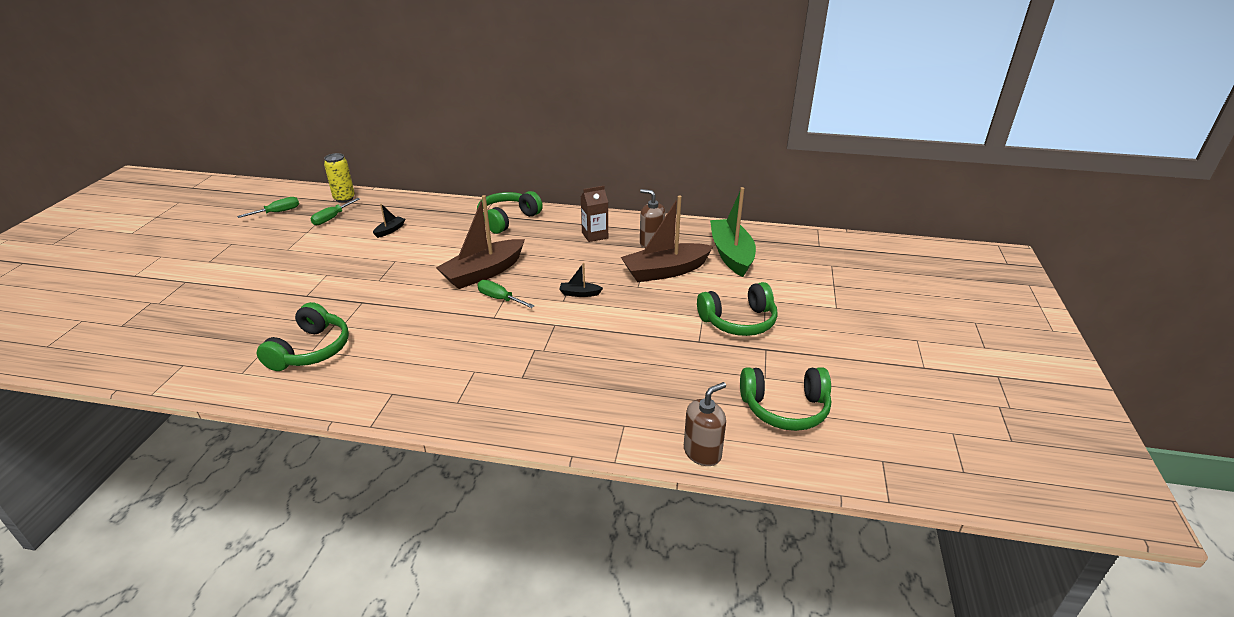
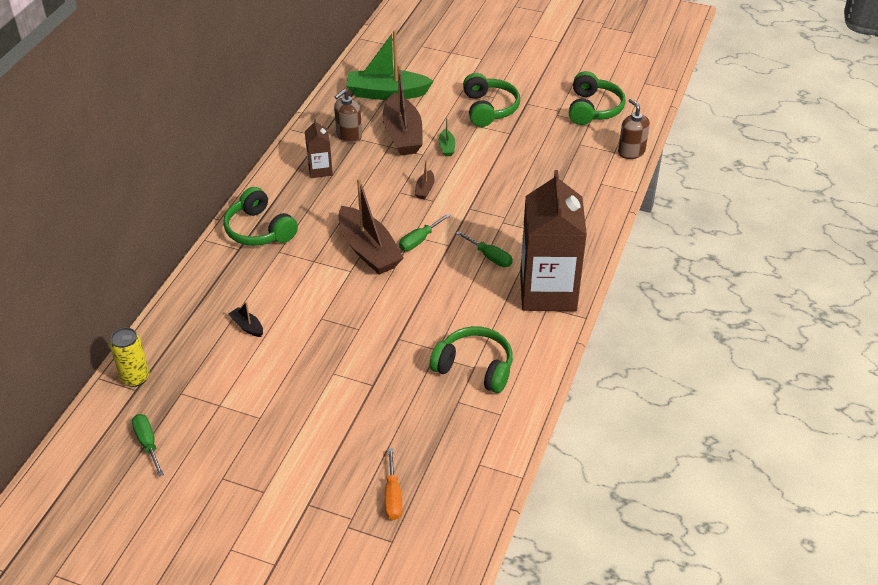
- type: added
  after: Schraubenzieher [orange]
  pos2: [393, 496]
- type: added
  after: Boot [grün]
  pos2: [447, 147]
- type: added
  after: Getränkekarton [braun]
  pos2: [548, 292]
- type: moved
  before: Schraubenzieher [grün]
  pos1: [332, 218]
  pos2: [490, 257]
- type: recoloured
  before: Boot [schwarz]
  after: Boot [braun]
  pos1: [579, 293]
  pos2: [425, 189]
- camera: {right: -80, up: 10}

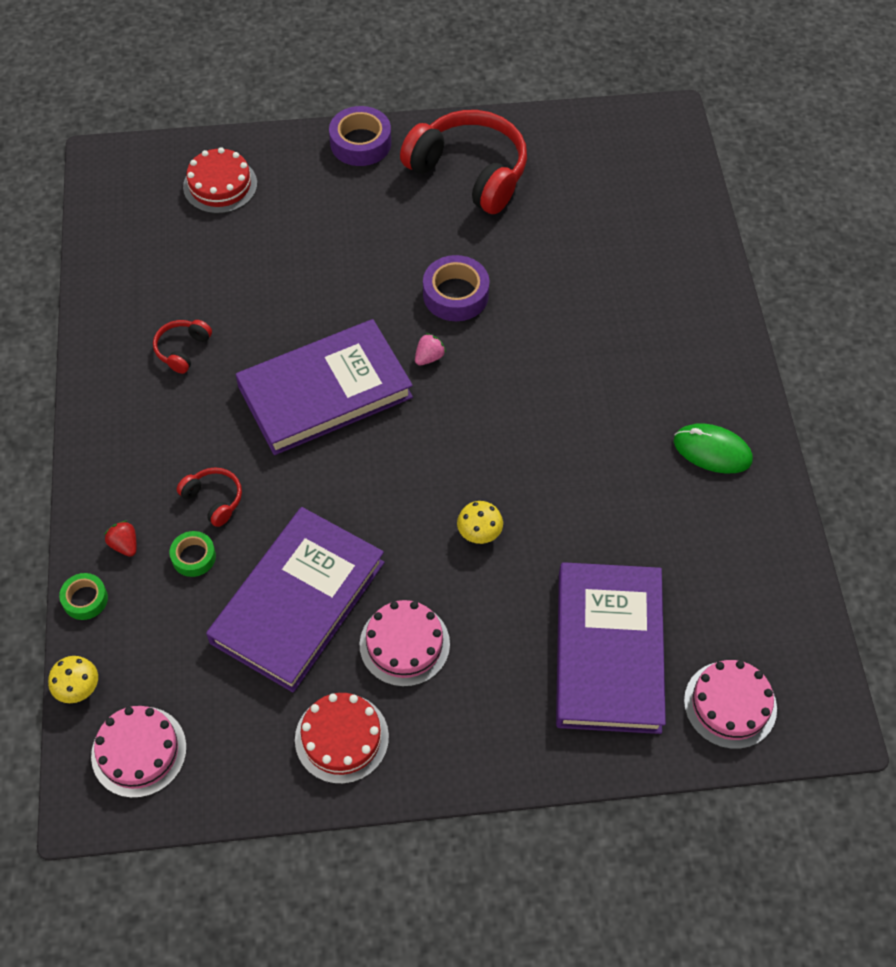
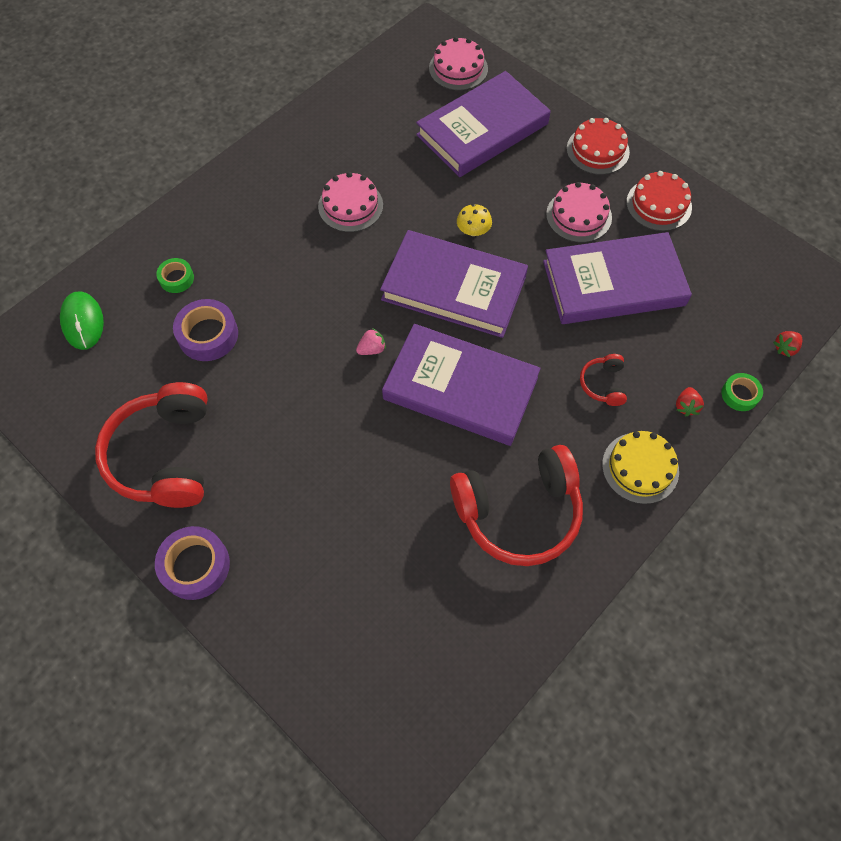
- type: added
  after: Buch [lila]
  pos2: [454, 288]
- type: added
  after: Kuchen [gelb]
  pos2: [640, 467]
- type: moved
  before: Kuchen [rosa]
  pos1: [139, 751]
  pos2: [350, 206]
- type: moved
  before: Klebeband [grün]
  pos1: [193, 557]
  pos2: [176, 278]
- type: moved
  before: Kuchen [rot]
  pos1: [220, 185]
  pos2: [597, 150]
- type: moved
  before: Klebeband [lila]
  pos1: [455, 295]
  pos2: [208, 335]
- type: moved
  before: Computermaus [grün]
  pos1: [712, 451]
  pos2: [83, 322]
- type: replaced
  before: Pilz [gelb]
  after: Erdbeere [rot]
  pos1: [77, 687]
  pos2: [785, 348]
- type: turned
  before: Erdbeere [rosa]
  pos1: [429, 357]
  pos2: [372, 349]
  turn: 150
- type: resized
  before: Kopfhörer [rot]
  pos1: [182, 349]
  pos2: [518, 512]
  scale: 2.26
- camera: {right: -130, up: 5}

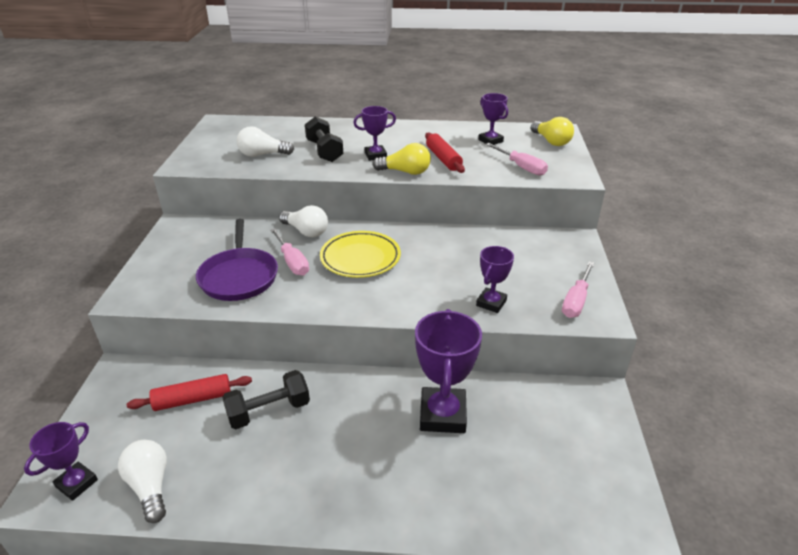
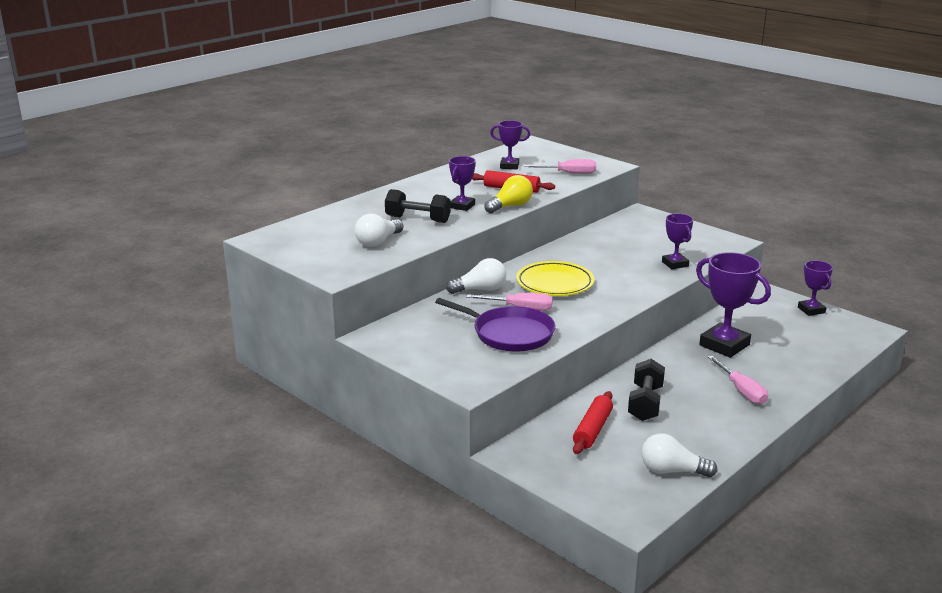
- type: removed
  before: Glühbirne [gelb]
  pos1: [551, 141]
- type: moved
  before: Pokal [lila]
  pos1: [77, 483]
  pos2: [811, 310]
- type: moved
  before: Schraubenzieher [rosa]
  pos1: [576, 301]
  pos2: [741, 391]
- camera: {right: -50, up: -10}

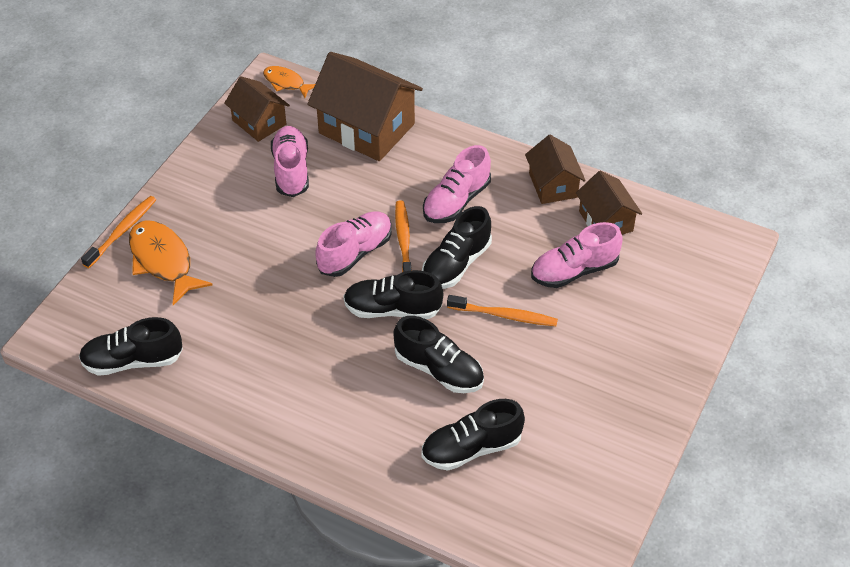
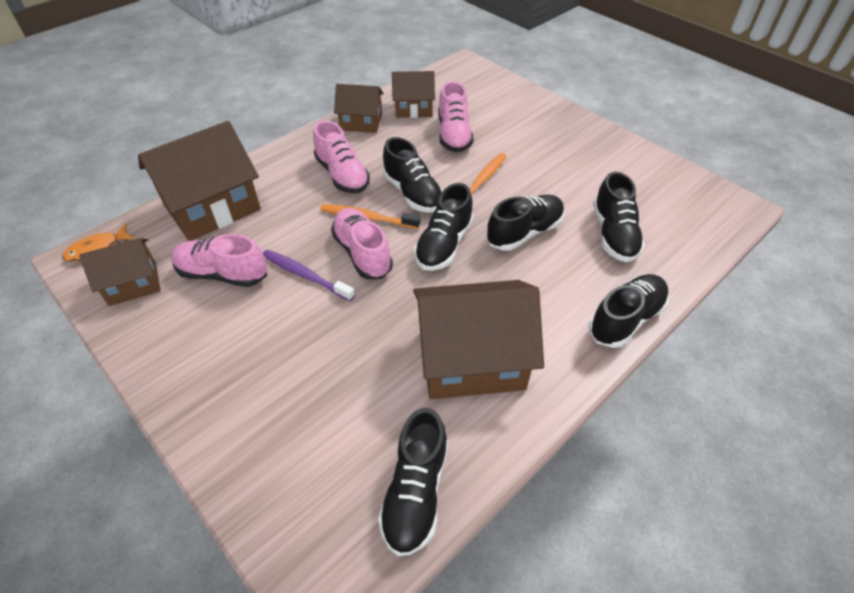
- type: removed
  before: Zahnbürste [orange]
  pos1: [122, 232]
- type: removed
  before: Fisch [orange]
  pos1: [163, 261]
- type: added
  after: Zahnbürste [lila]
  pos2: [305, 275]
- type: added
  after: Haus [braun]
  pos2: [471, 359]
- type: added
  after: Schuh [schwarz]
  pos2: [625, 319]
- camera: {right: -70, up: 0}

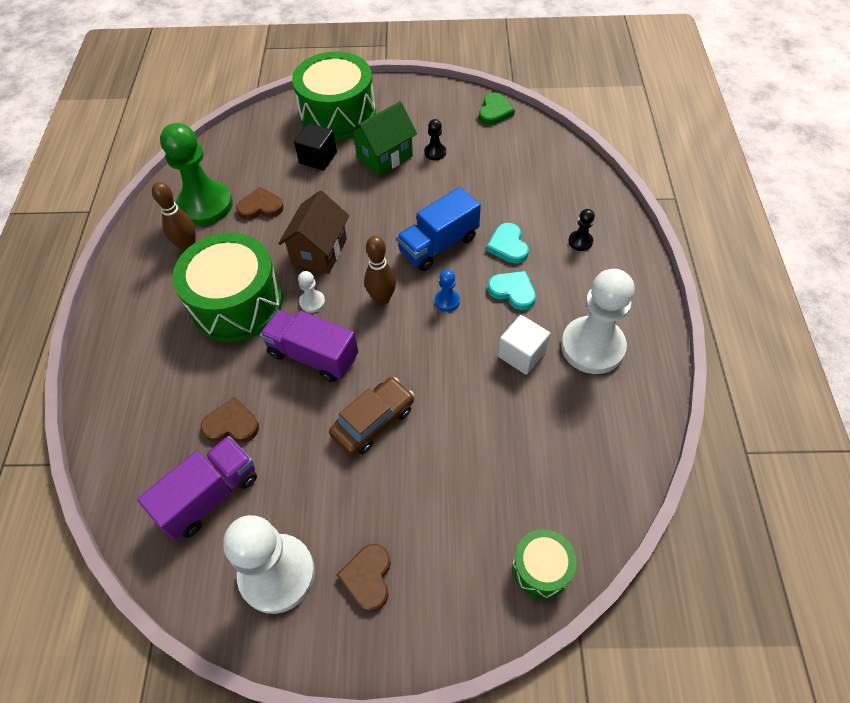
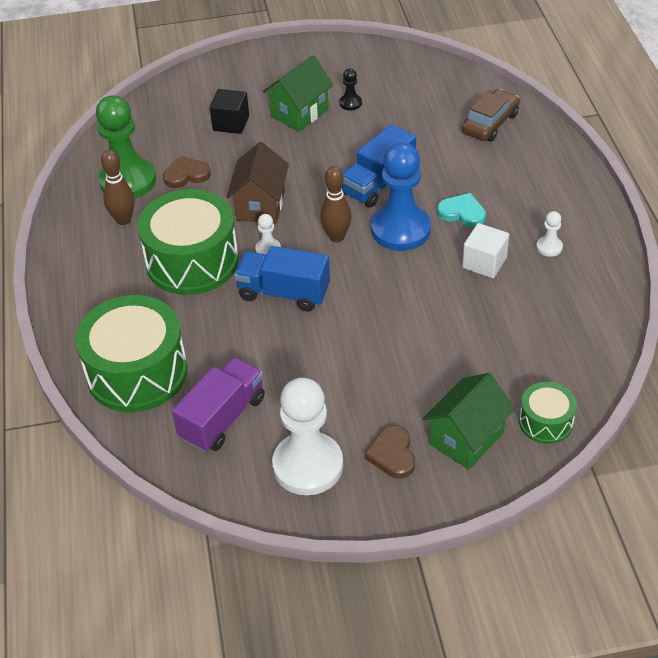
- type: removed
  before: Herz [braun]
  pos1: [232, 424]
- type: removed
  before: Herz [grün]
  pos1: [494, 111]
- type: removed
  before: Herz [türkis]
  pos1: [508, 246]
- type: removed
  before: Bauer [schwarz]
  pos1: [580, 241]
- type: added
  after: Haus [grün]
  pos2: [466, 438]
- type: moved
  before: Trommel [grün]
  pos1: [338, 114]
  pos2: [137, 372]
- type: moved
  before: Auto [braun]
  pos1: [373, 421]
  pos2: [490, 123]
- type: recoloured
  before: Lastwagen [lila]
  after: Lastwagen [blau]
  pos1: [313, 355]
  pos2: [284, 293]
- type: resized
  before: Bauer [blau]
  pos1: [447, 301]
  pos2: [400, 230]
  scale: 2.35
- type: resized
  before: Bauer [weiß]
  pos1: [592, 346]
  pos2: [549, 247]
  scale: 0.43
- camera: {right: -10, up: -10}

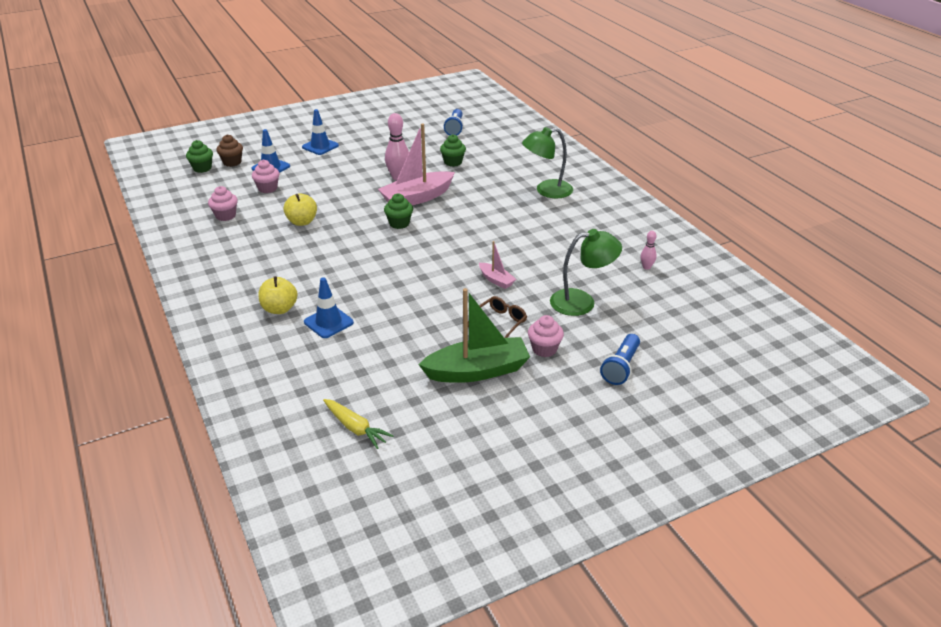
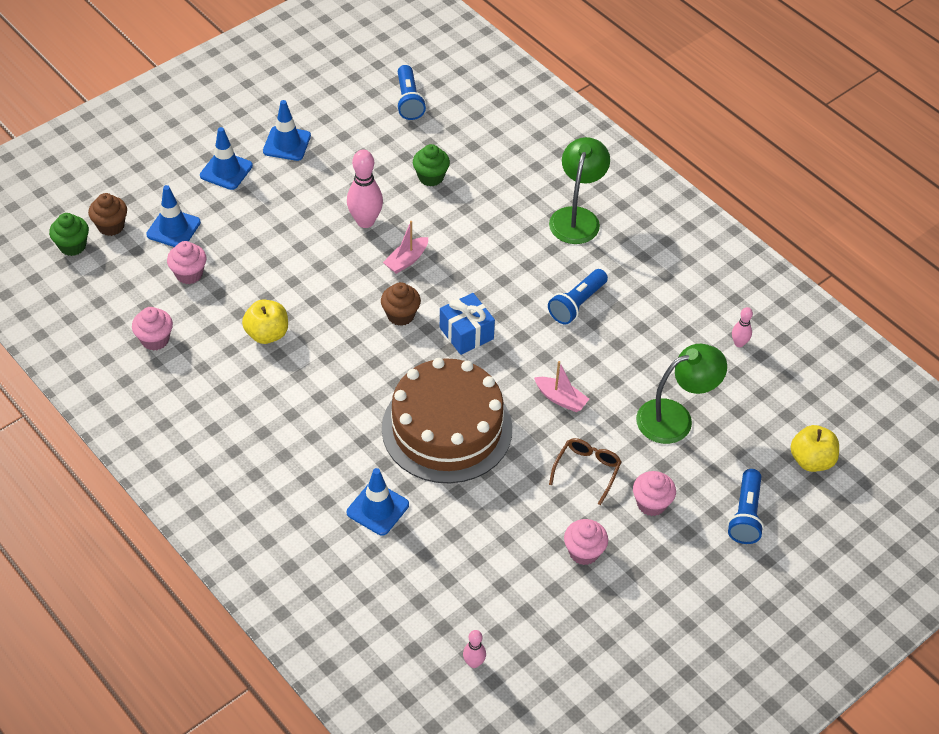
- type: added
  after: Leitkegel [blau]
  pos2: [287, 144]
- type: added
  after: Kuchen [braun]
  pos2: [447, 428]
- type: added
  after: Geschenk [blau]
  pos2: [466, 333]
- type: added
  after: Taschenlampe [blau]
  pos2: [577, 304]
- type: moved
  before: Apfel [gelb]
  pos1: [279, 309]
  pos2: [811, 460]
- type: replaced
  before: Karotte [gelb]
  after: Bowlingkegel [rosa]
  pos1: [355, 428]
  pos2: [474, 663]
- type: replaced
  before: Boot [grün]
  after: Muffin [rosa]
  pos1: [477, 371]
  pos2: [584, 552]
- type: recoloured
  before: Muffin [grün]
  after: Muffin [braun]
  pos1: [399, 223]
  pos2: [400, 315]
- type: turned
  before: Lampe [grün]
  pos1: [546, 191]
  pos2: [577, 217]
  turn: 135
- type: resized
  before: Boot [rosa]
  pos1: [417, 198]
  pos2: [406, 260]
  scale: 0.49
- camera: {right: -15, up: 15}

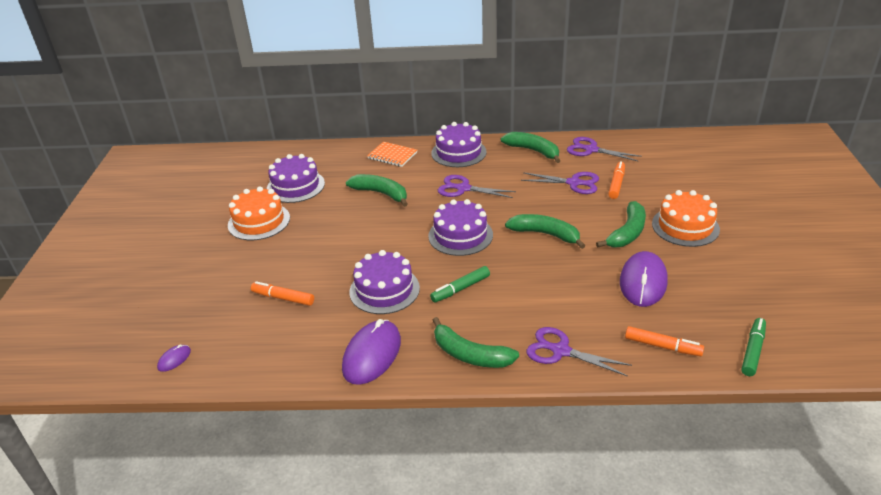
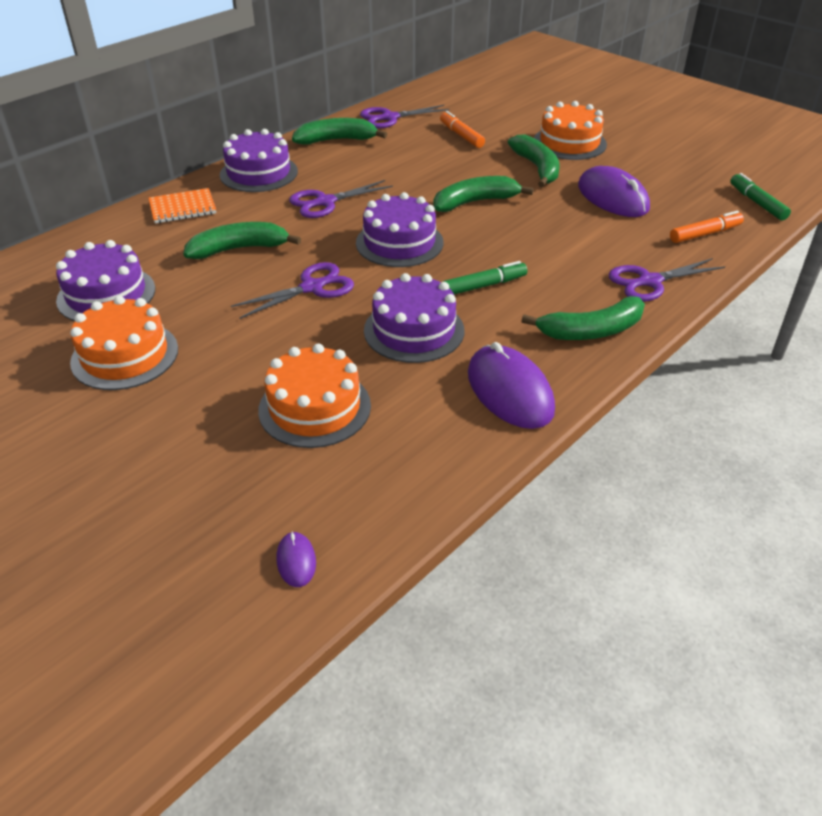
- type: moved
  before: Schere [lila]
  pos1: [574, 183]
  pos2: [312, 287]
- type: replaced
  before: Filzstift [orange]
  after: Kuchen [orange]
  pos1: [283, 298]
  pos2: [314, 407]
- type: turned
  before: Filzstift [grün]
  pos1: [460, 289]
  pos2: [484, 286]
  turn: -120
- camera: {right: -50, up: 5}

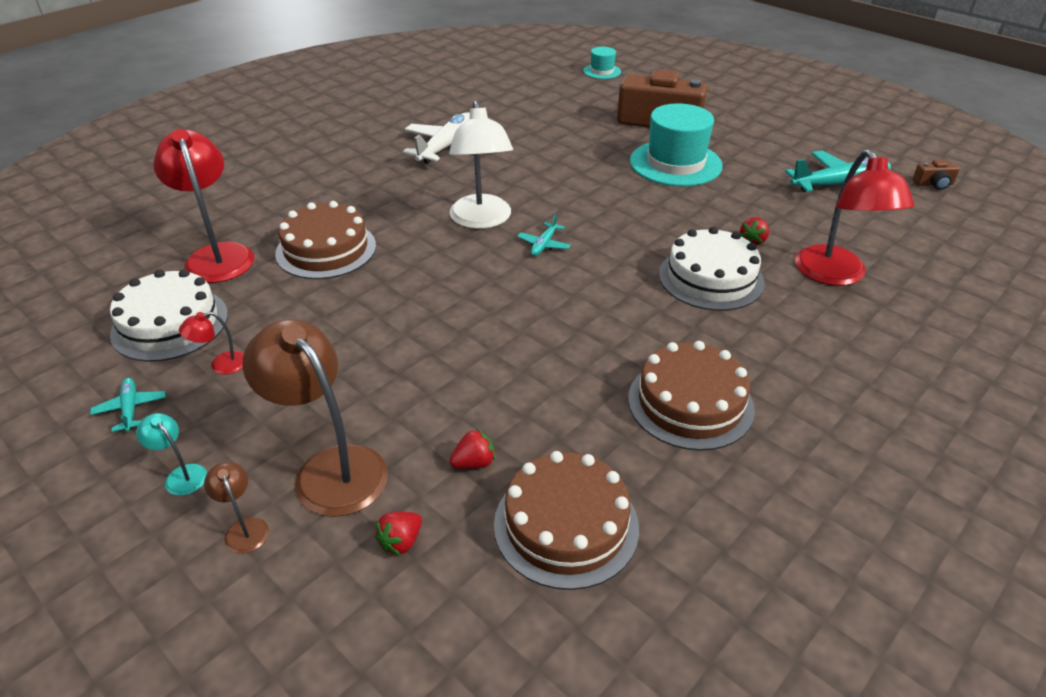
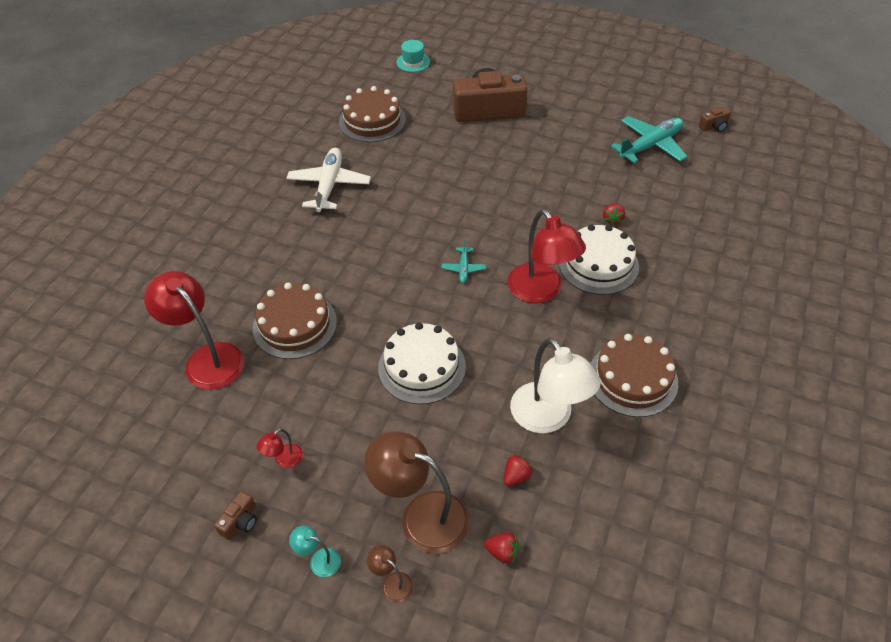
- type: removed
  before: Hut [türkis]
  pos1: [675, 163]
- type: moved
  before: Kuchen [weiß]
  pos1: [170, 324]
  pos2: [421, 367]
- type: moved
  before: Lampe [weiß]
  pos1: [481, 220]
  pos2: [548, 418]
- type: moved
  before: Kuchen [braun]
  pos1: [566, 525]
  pos2: [372, 120]
- type: moved
  before: Lampe [rot]
  pos1: [836, 275]
  pos2: [541, 291]
- type: replaced
  before: Flugzeug [türkis]
  after: Kamera [braun]
  pos1: [130, 408]
  pos2: [240, 521]
- type: turned
  before: Erdbeere [rot]
  pos1: [401, 542]
  pos2: [502, 552]
  turn: -90
- camera: {right: -20, up: 10}

